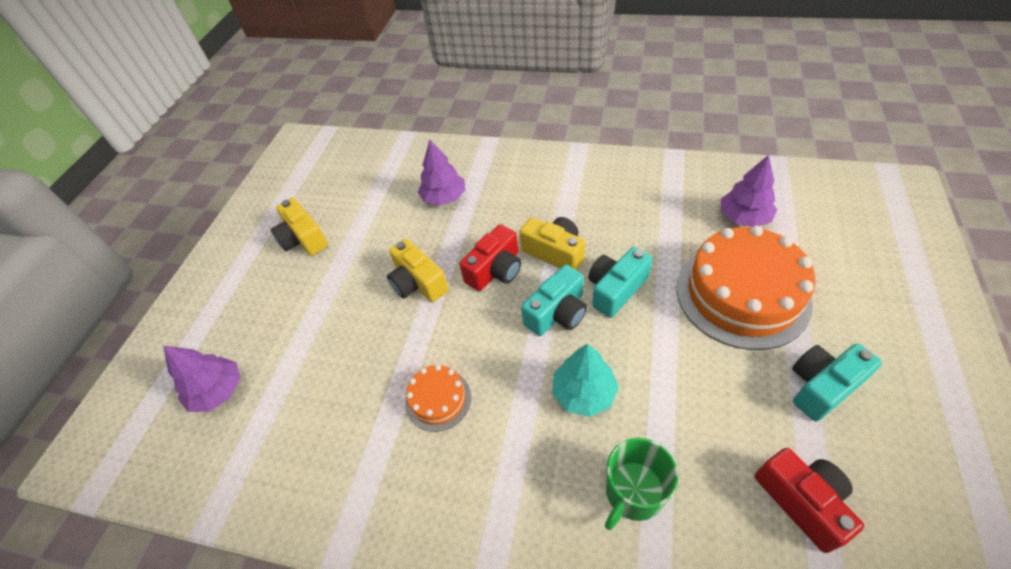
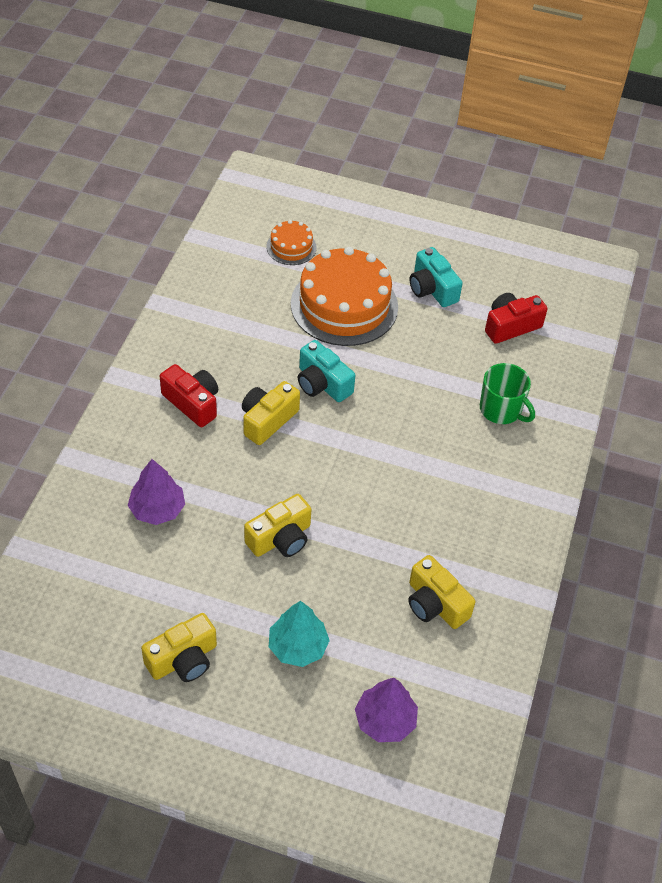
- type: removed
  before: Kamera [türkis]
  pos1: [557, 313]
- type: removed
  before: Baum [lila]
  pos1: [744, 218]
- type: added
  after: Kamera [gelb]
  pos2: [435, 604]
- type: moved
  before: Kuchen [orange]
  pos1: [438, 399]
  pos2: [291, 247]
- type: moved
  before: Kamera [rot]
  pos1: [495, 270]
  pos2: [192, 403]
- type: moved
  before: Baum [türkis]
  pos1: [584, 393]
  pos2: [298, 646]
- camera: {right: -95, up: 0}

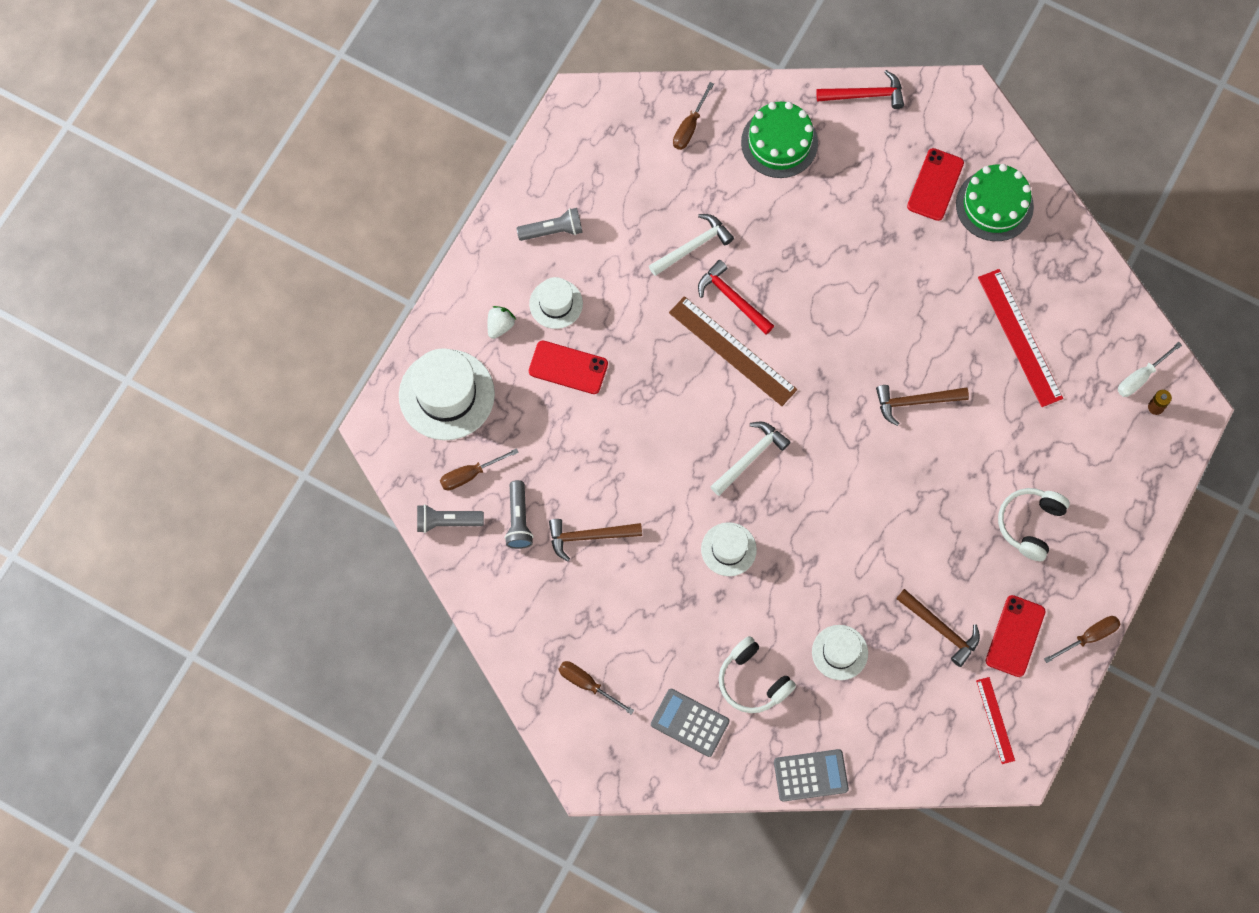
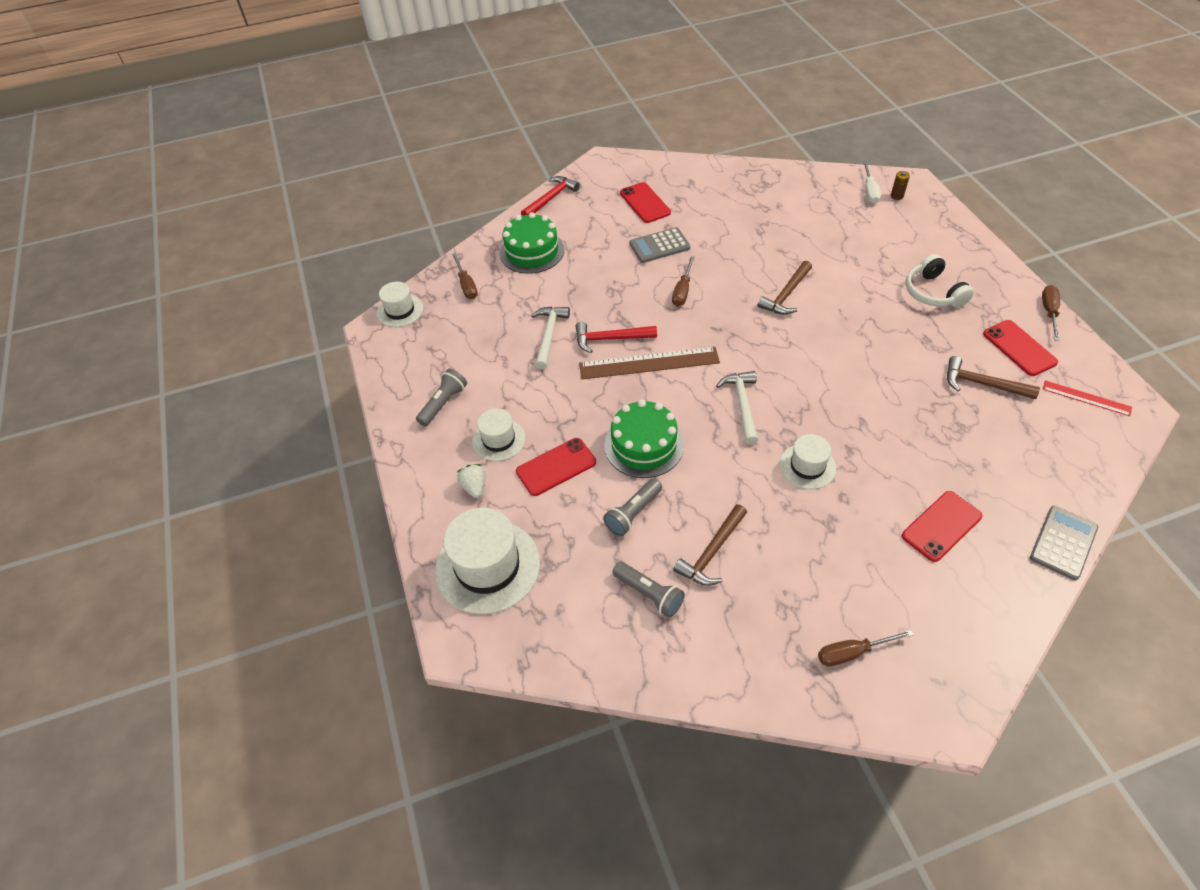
- type: removed
  before: Lineal [rot]
  pos1: [1019, 337]
- type: moved
  before: Taschenlampe [grau]
  pos1: [447, 522]
  pos2: [633, 513]
- type: moved
  before: Schraubenzieher [braun]
  pos1: [470, 474]
  pos2: [682, 291]
- type: moved
  before: Taschenrechner [grau]
  pos1: [690, 722]
  pos2: [659, 246]
- type: moved
  before: Hut [weiß]
  pos1: [839, 652]
  pos2: [400, 310]
- type: moved
  before: Kuchen [grün]
  pos1: [994, 205]
  pos2: [644, 445]
- type: replaced
  before: Kopfhörer [weiß]
  after: Handy [rot]
  pos1: [752, 681]
  pos2: [941, 526]
- type: turned
  before: Hammer [braun]
  pos1: [941, 629]
  pos2: [982, 384]
  turn: -150
- camera: {right: -45, up: -20}

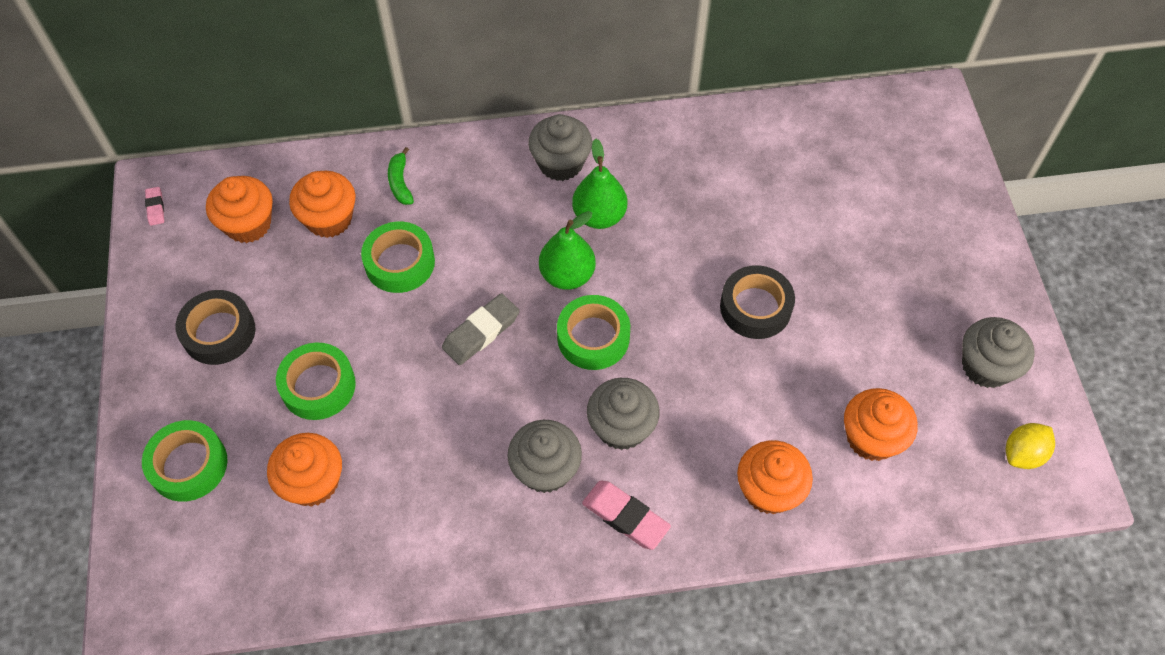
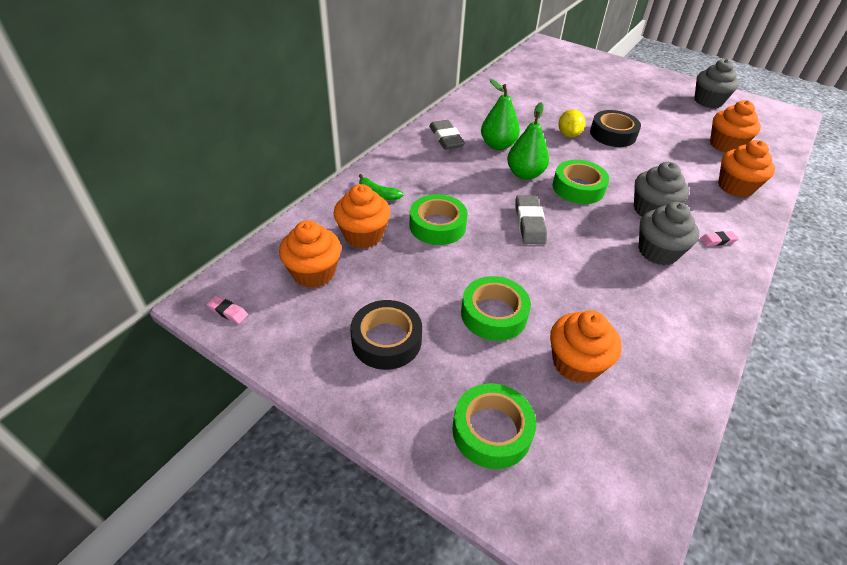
- type: moved
  before: Zitrone [gelb]
  pos1: [1023, 454]
  pos2: [568, 135]
- type: replaced
  before: Muffin [grau]
  after: Radiergummi [grau]
  pos1: [560, 163]
  pos2: [446, 138]
- type: resized
  before: Radiergummi [rosa]
  pos1: [625, 517]
  pos2: [717, 241]
  scale: 0.53
- camera: {right: -50, up: -15}

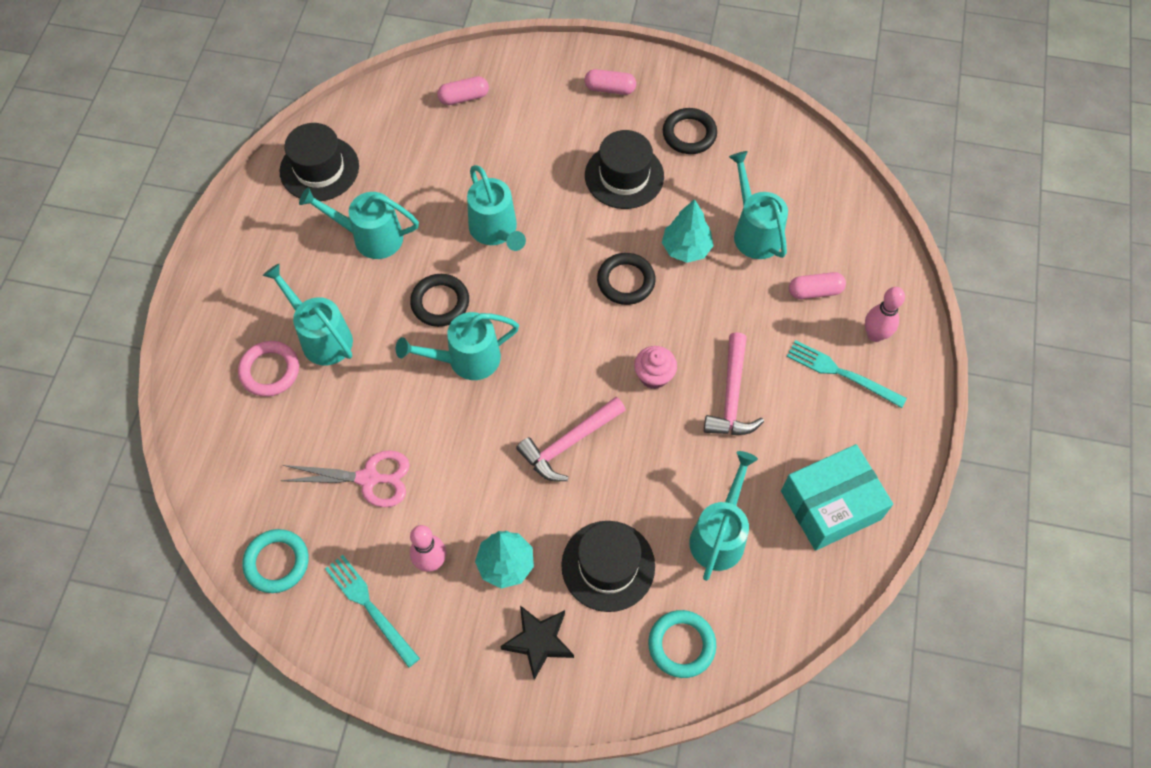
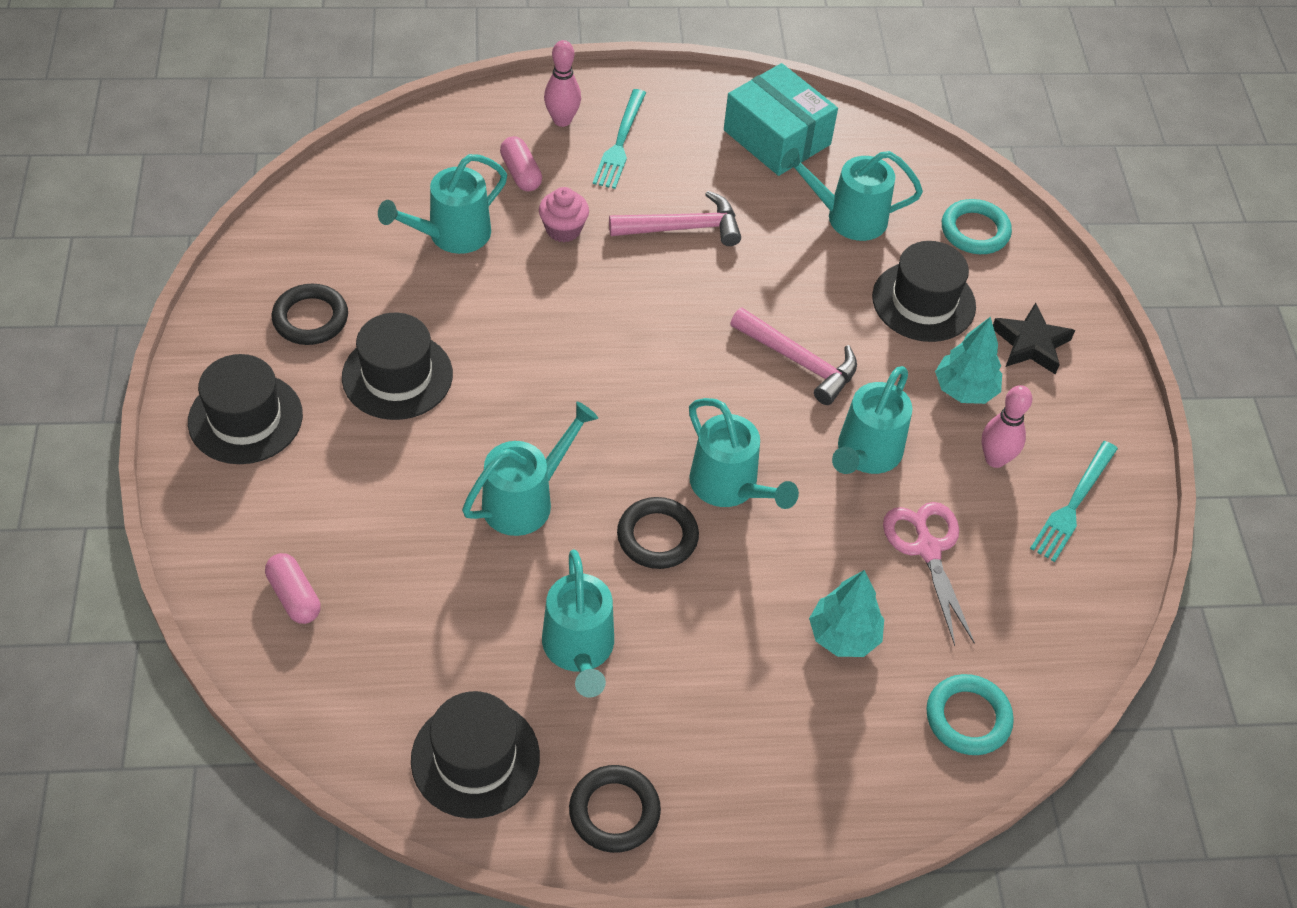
- type: removed
  before: Ring [rosa]
  pos1: [270, 371]
- type: moved
  before: Ring [türkis]
  pos1: [277, 562]
  pos2: [968, 718]
- type: moved
  before: Gießkanne [türkis]
  pos1: [321, 336]
  pos2: [865, 455]
- type: moved
  before: Ring [schwarz]
  pos1: [626, 281]
  pos2: [614, 811]
- type: moved
  before: Muffin [rosa]
  pos1: [654, 376]
  pos2: [563, 229]
- type: moved
  before: Baum [türkis]
  pos1: [686, 248]
  pos2: [843, 636]
- type: replaced
  before: Kapsel [rosa]
  after: Hut [schwarz]
  pos1: [610, 89]
  pos2: [245, 418]
- camera: {right: -110, up: -10}

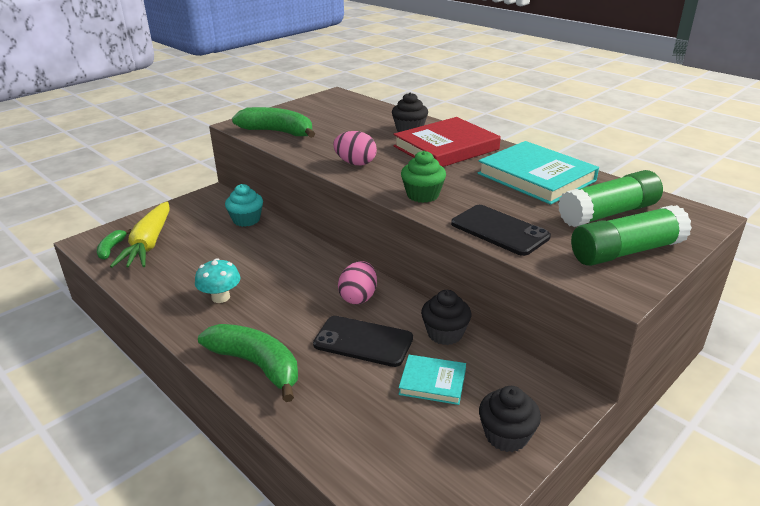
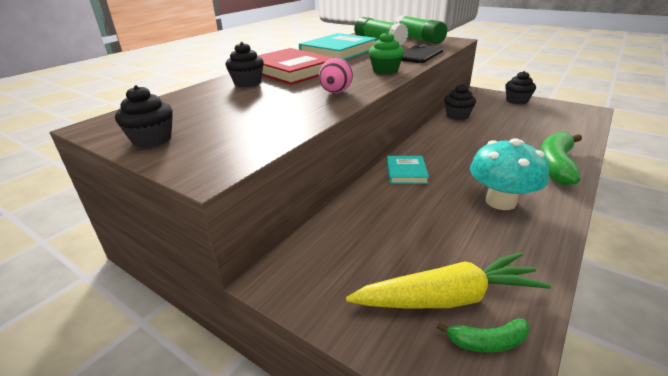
- type: removed
  before: Muffin [türkis]
  pos1: [246, 220]
- type: removed
  before: Banane [grün]
  pos1: [278, 132]
- type: removed
  before: Handy [schwarz]
  pos1: [363, 341]
- type: removed
  before: Ei [rosa]
  pos1: [358, 297]
- type: added
  after: Muffin [schwarz]
  pos2: [152, 139]
- type: moved
  before: Buch [türkis]
  pos1: [432, 382]
  pos2: [406, 172]
- type: resized
  before: Pilz [türkis]
  pos1: [220, 297]
  pos2: [500, 201]
  scale: 1.58
- camera: {right: -100, up: 0}

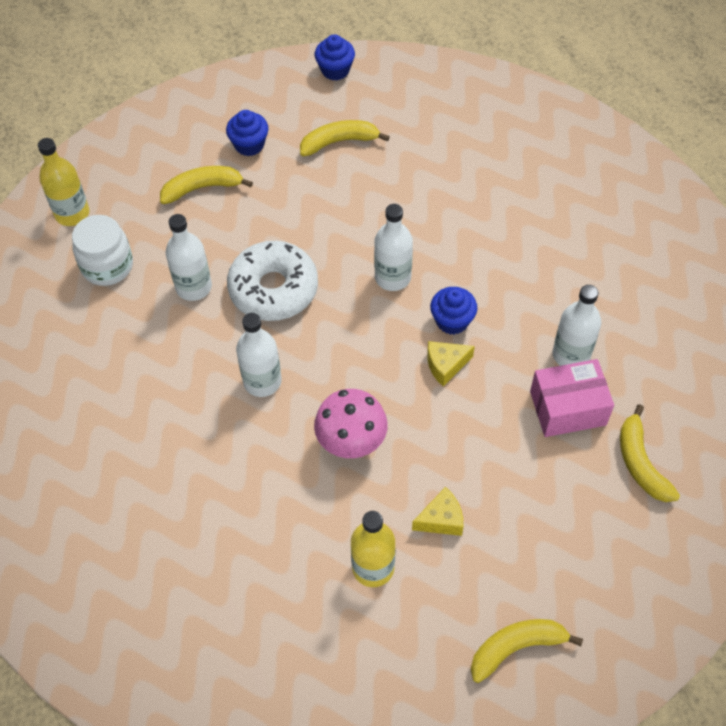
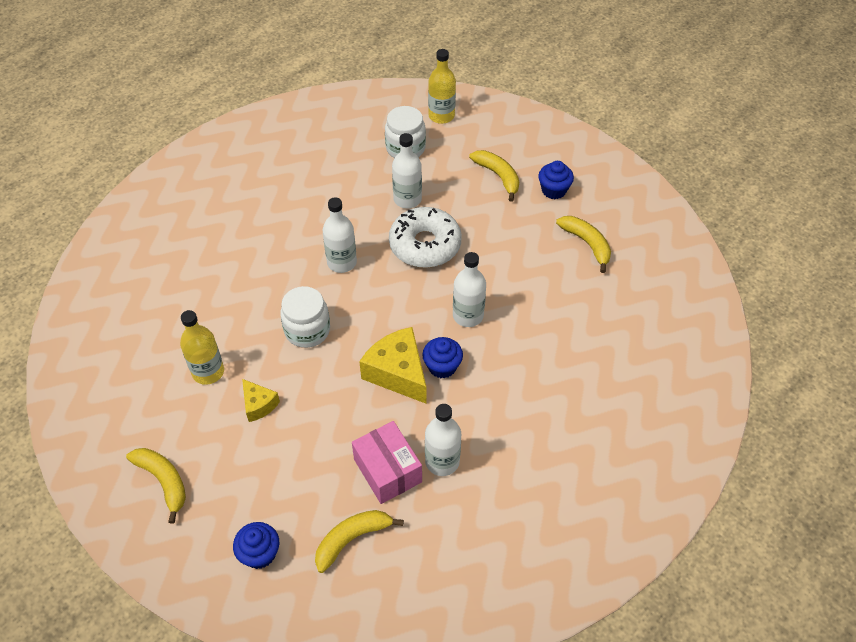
- type: moved
  before: Muffin [blau]
  pos1: [335, 70]
  pos2: [259, 553]
- type: replaced
  before: Pilz [rosa]
  after: Einmachglas [weiß]
  pos1: [351, 443]
  pos2: [307, 330]
- type: resized
  before: Käse [gelb]
  pos1: [445, 365]
  pos2: [397, 373]
  scale: 1.81
- camera: {right: 70, up: -5}

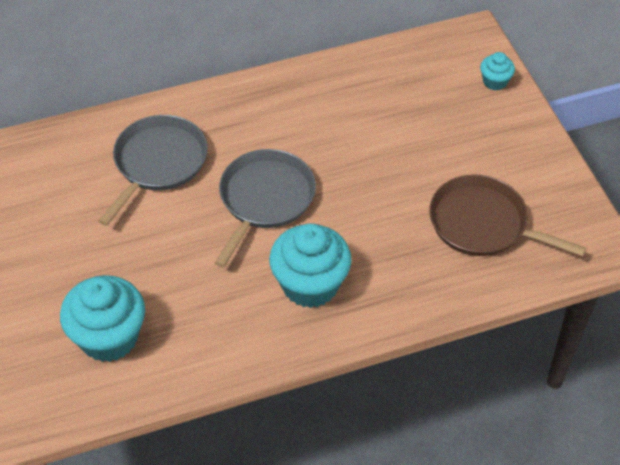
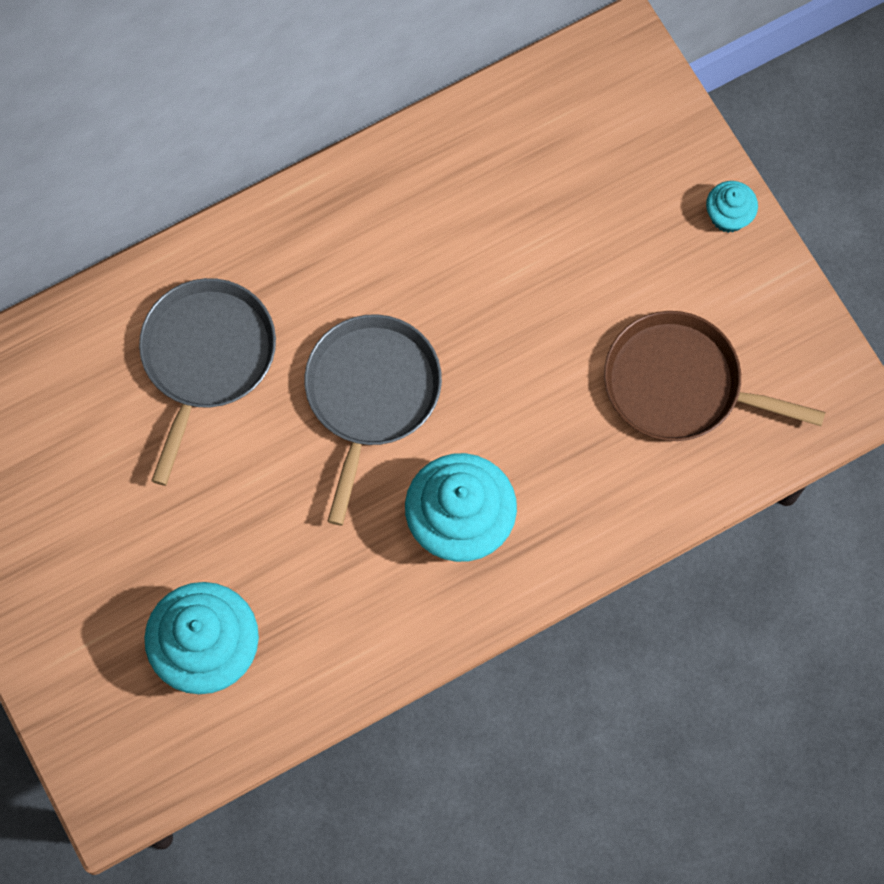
- type: moved
  before: Muffin [türkis]
  pos1: [495, 82]
  pos2: [728, 216]
- camera: {right: -10, up: 20}

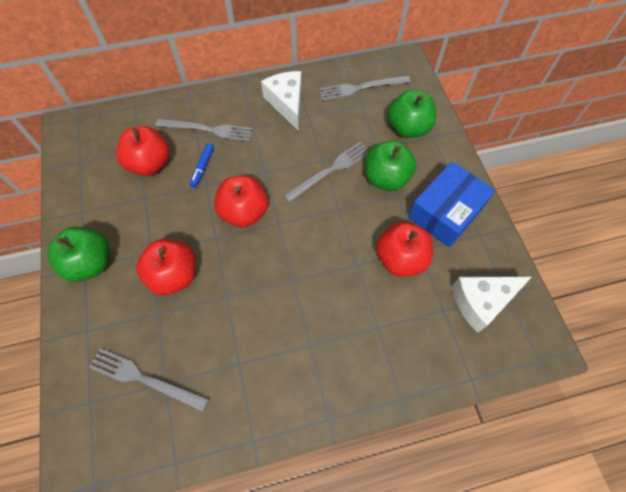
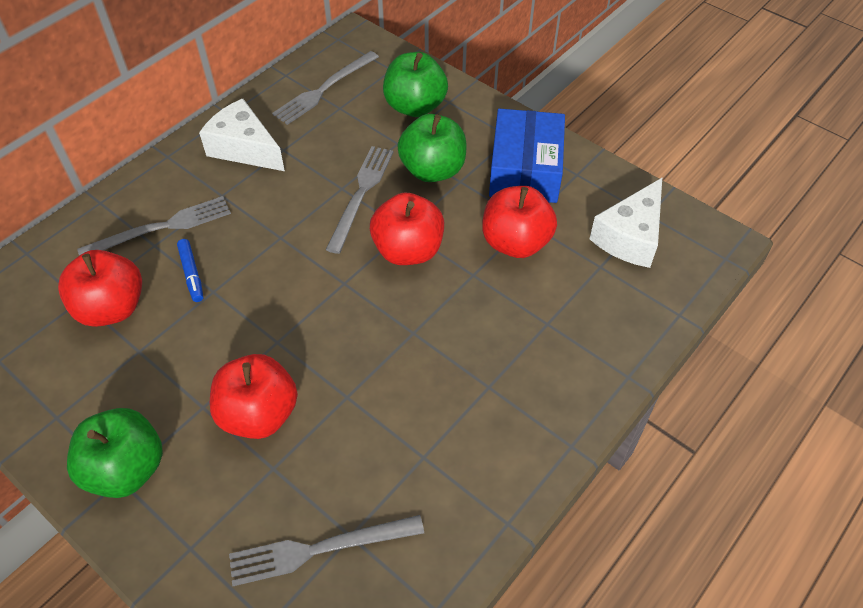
- type: moved
  before: Apfel [rot]
  pos1: [244, 212]
  pos2: [408, 250]
- camera: {right: -35, up: -10}

